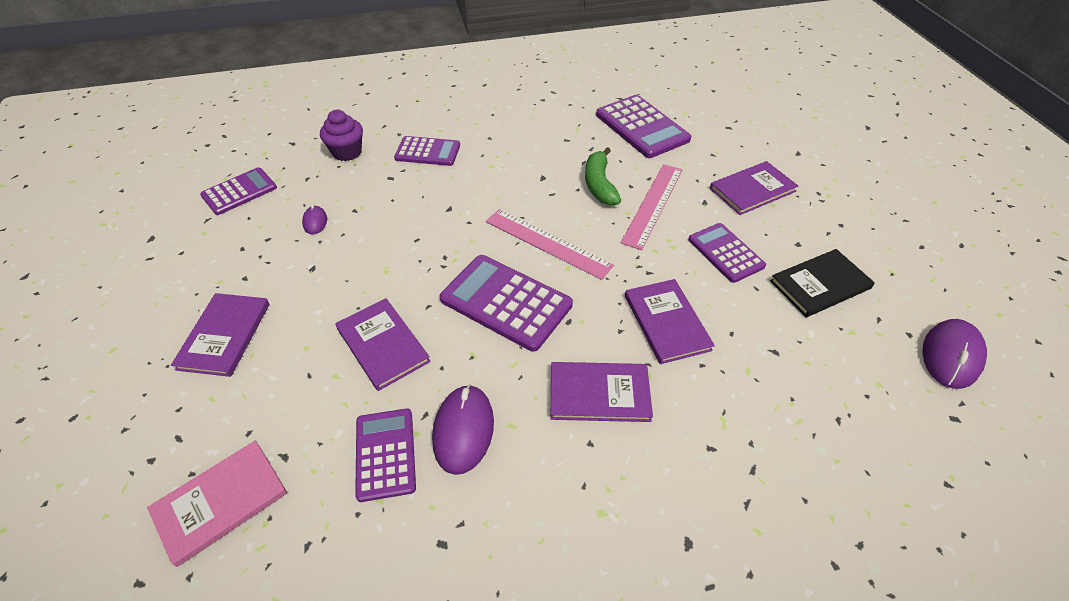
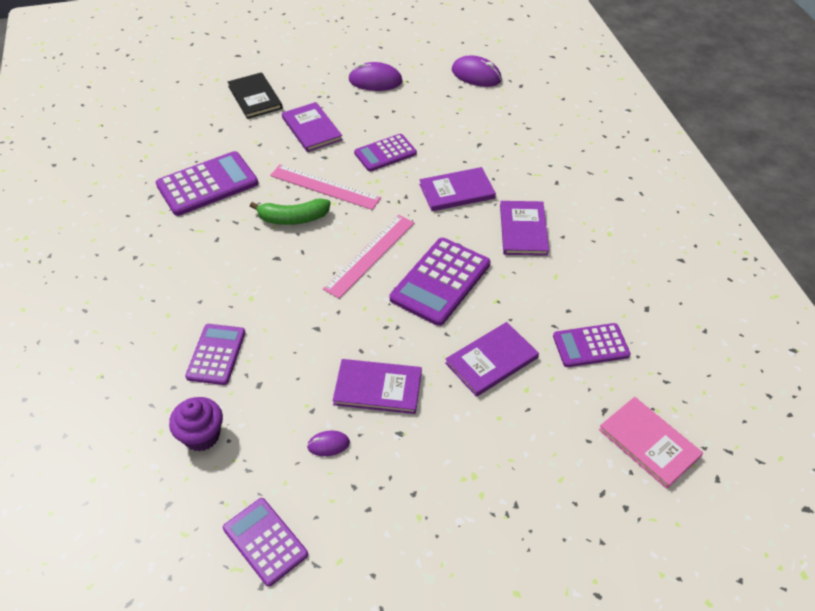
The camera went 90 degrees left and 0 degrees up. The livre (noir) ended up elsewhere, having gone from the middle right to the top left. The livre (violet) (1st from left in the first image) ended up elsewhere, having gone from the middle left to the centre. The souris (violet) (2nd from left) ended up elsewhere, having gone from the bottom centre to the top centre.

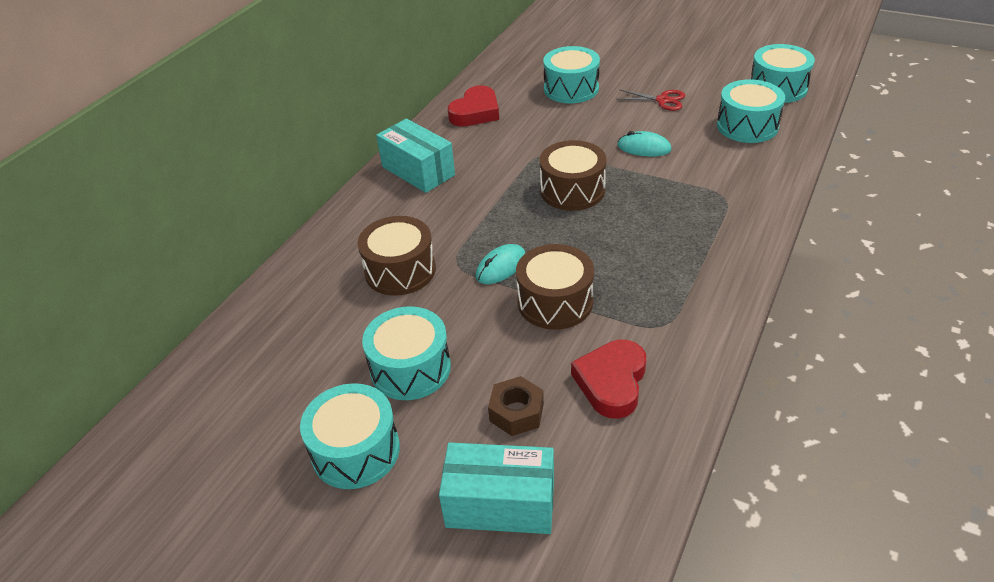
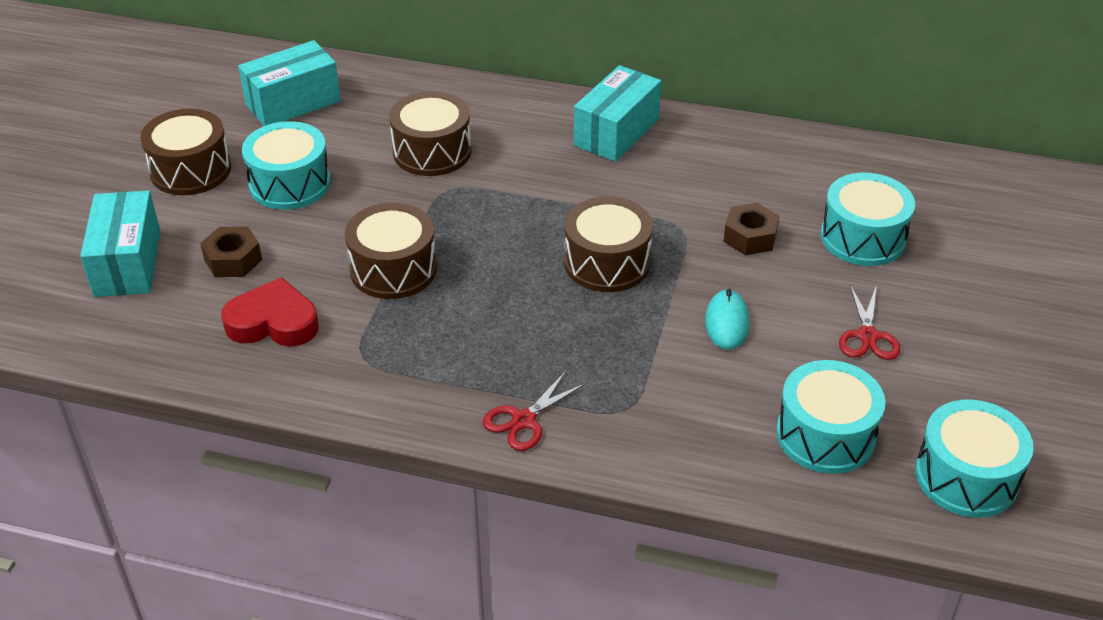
The camera went 75 degrees right and 0 degrees up. What was the tambour (turquoise) (1st from left) at the bottom centre turned into the tambour (marron) (1st from left) at the top left. The second view gained the boîte (turquoise) (2nd from left) at the top left. The second view gained the ciseaux (rouge) (1st from left) at the centre. The second view gained the écrou (marron) (2nd from left) at the middle right. The second view lost the cœur (rouge) (1st from left) at the top centre. The second view lost the souris (turquoise) (1st from left) at the centre.

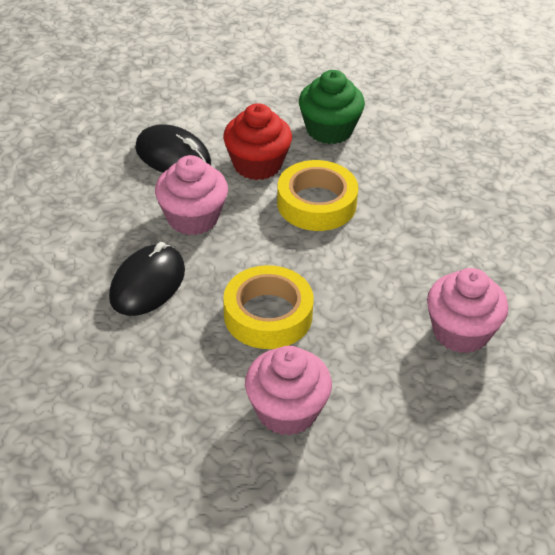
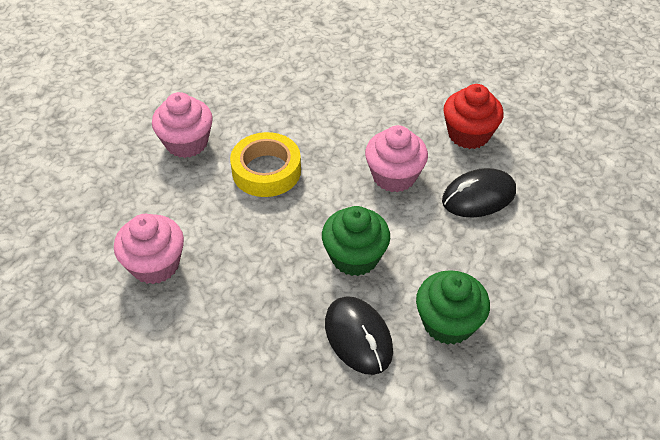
The camera went 125 degrees right and 5 degrees up. Where the ruban adhésif (jaune) (2nd from left) stood at the centre, the muffin (vert) (1st from left) came to stand at the centre. The souris (noir) (1st from left) ended up elsewhere, having gone from the middle left to the bottom centre. The muffin (rouge) ended up elsewhere, having gone from the top centre to the top right.

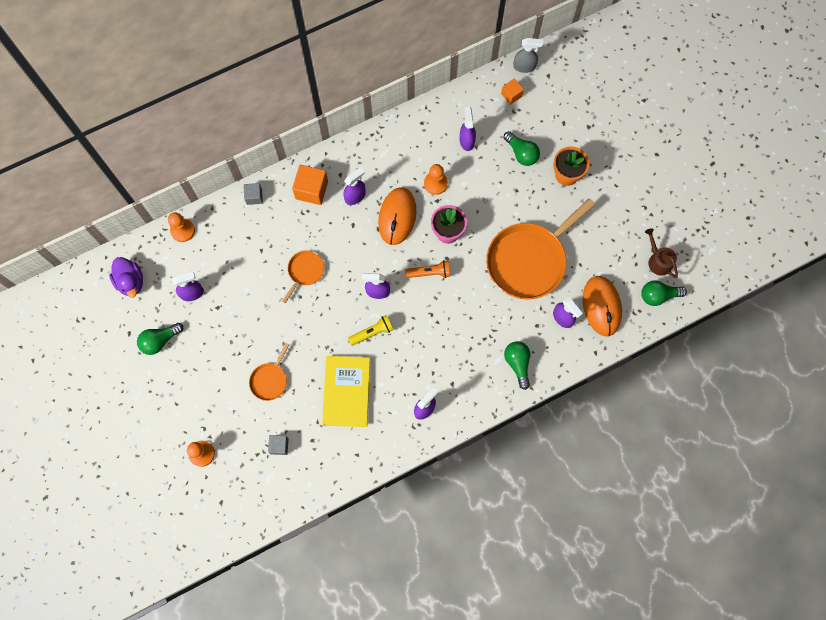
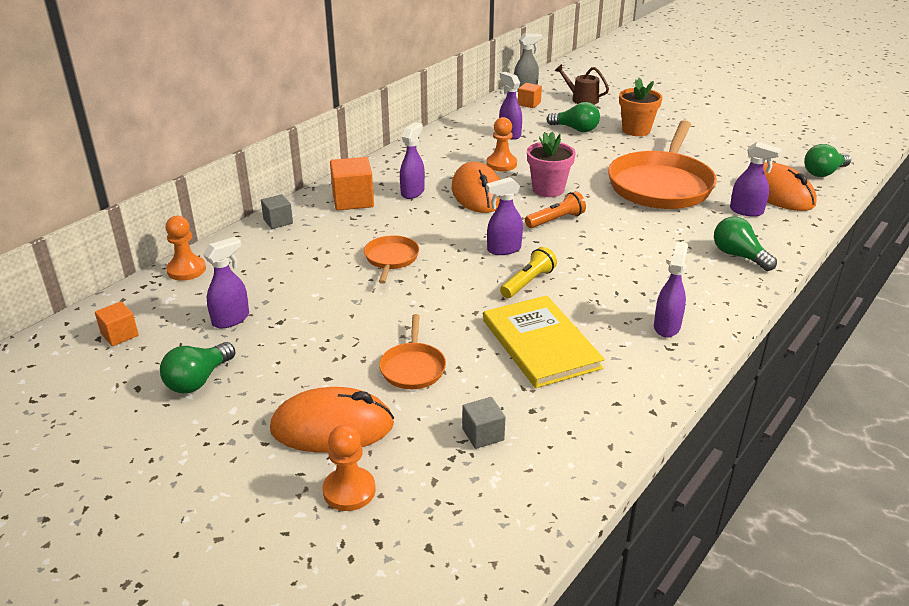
The camera went 25 degrees left and 40 degrees down. Where the canard (violet) stood at the middle left, the cube (orange) (1st from left) came to stand at the middle left. The second view gained the souris (orange) (1st from left) at the bottom centre. The arrosoir (marron) ended up elsewhere, having gone from the middle right to the top centre.

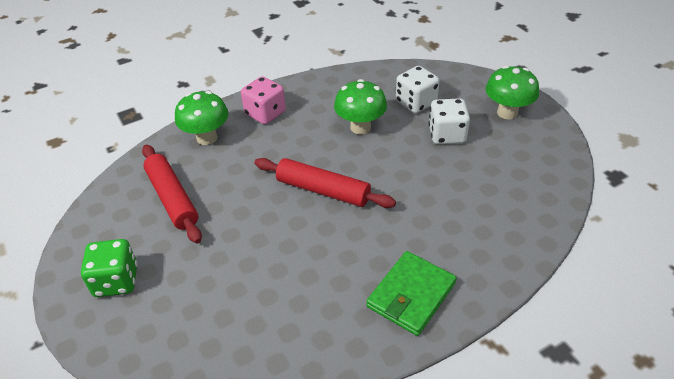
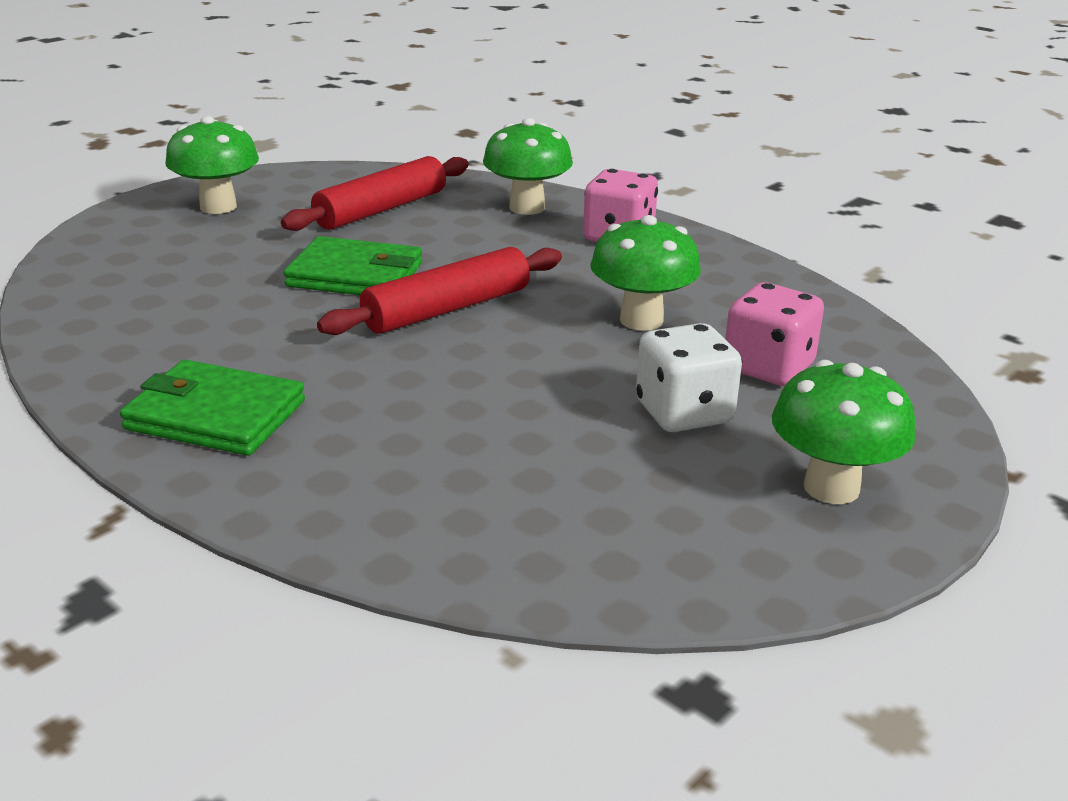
The camera went 70 degrees right and 15 degrees down. Where the dé (vert) stood at the bottom left, the champignon (vert) (1st from left) came to stand at the top left. The second view gained the portefeuille (vert) (2nd from left) at the top left. The rouleau à pâtisserie (rouge) (2nd from left) at the centre ended up facing another way, 45 degrees clockwise from before. What was the dé (blanc) (1st from left) at the top centre turned into the dé (rose) (2nd from left) at the middle right.

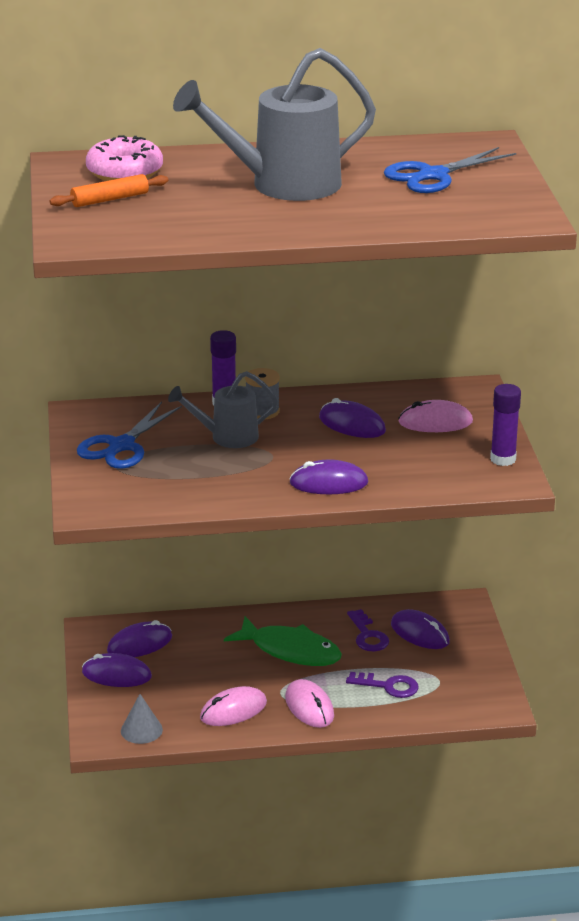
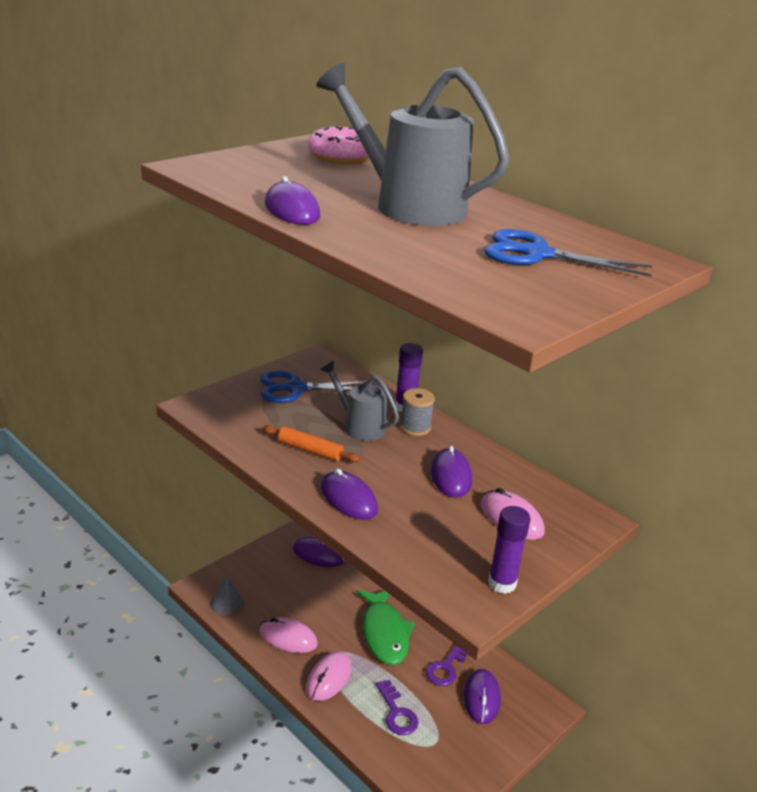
The camera went 50 degrees right and 0 degrees up. The rouleau à pâtisserie (orange) ended up elsewhere, having gone from the top left to the centre. The souris (violet) (1st from left) ended up elsewhere, having gone from the bottom left to the top centre.

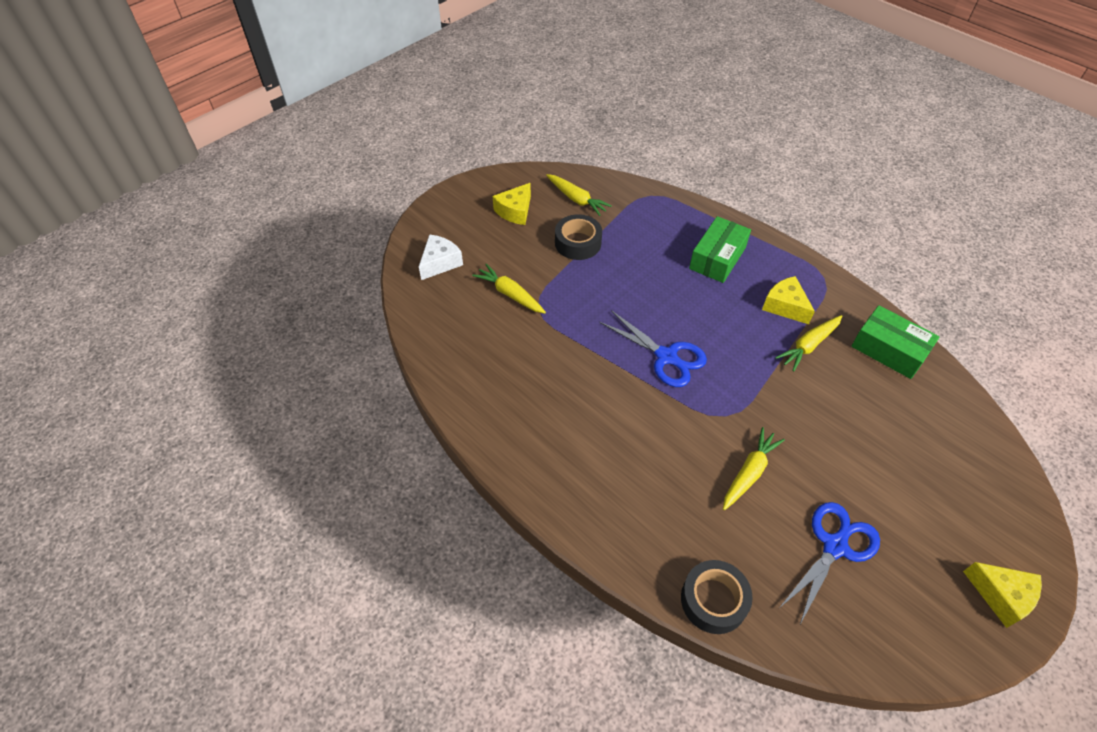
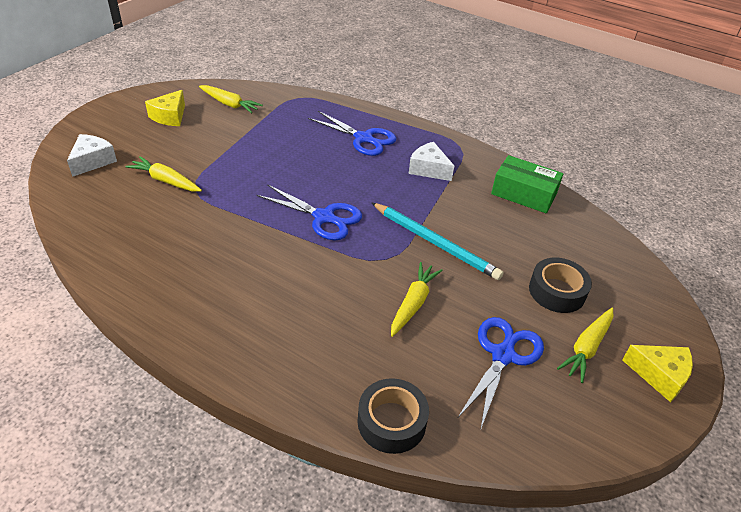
The camera went 15 degrees left and 10 degrees down. Where the boîte (vert) (1st from left) stood at the centre, the ciseaux (bleu) (2nd from left) came to stand at the top centre. The second view gained the crayon (turquoise) at the centre. What was the fromage (jaune) (2nd from left) at the middle right turned into the fromage (blanc) (2nd from left) at the top centre. The ruban adhésif (noir) (1st from left in the first image) ended up elsewhere, having gone from the top centre to the middle right. The carotte (jaune) (4th from left) ended up elsewhere, having gone from the middle right to the bottom right.

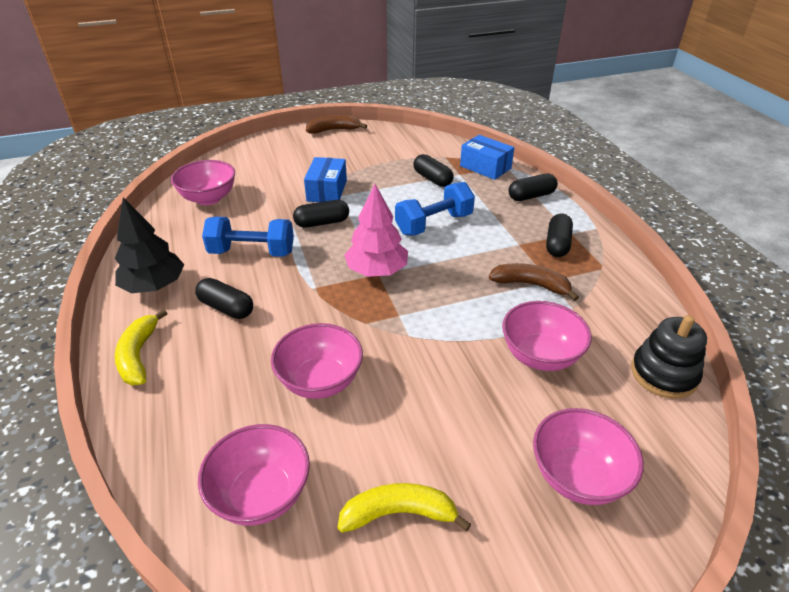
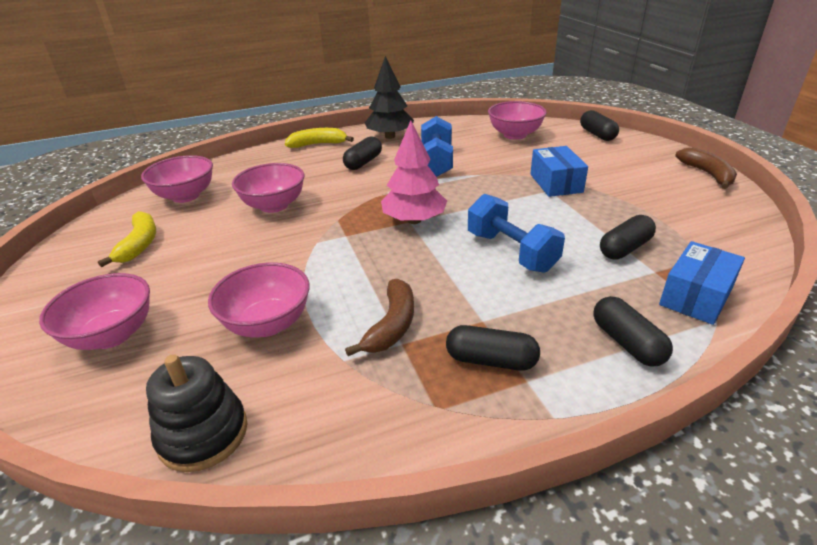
The camera went 90 degrees right and 5 degrees down. The boîte (bleu) (1st from left) at the top centre ended up facing another way, 75 degrees clockwise from before. The gélule (noir) (2nd from left in the first image) ended up elsewhere, having gone from the centre to the top right.

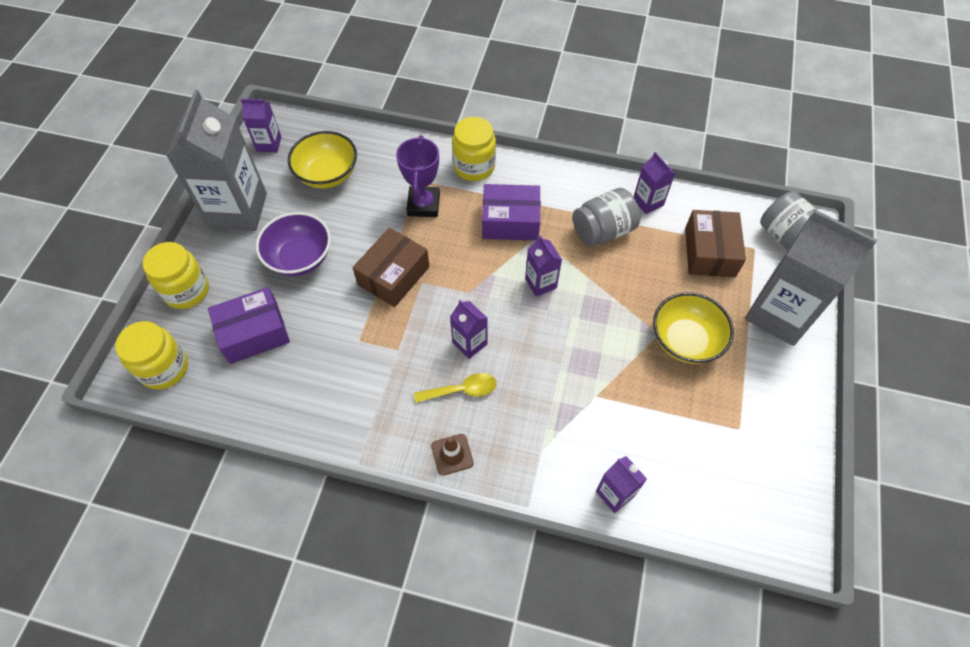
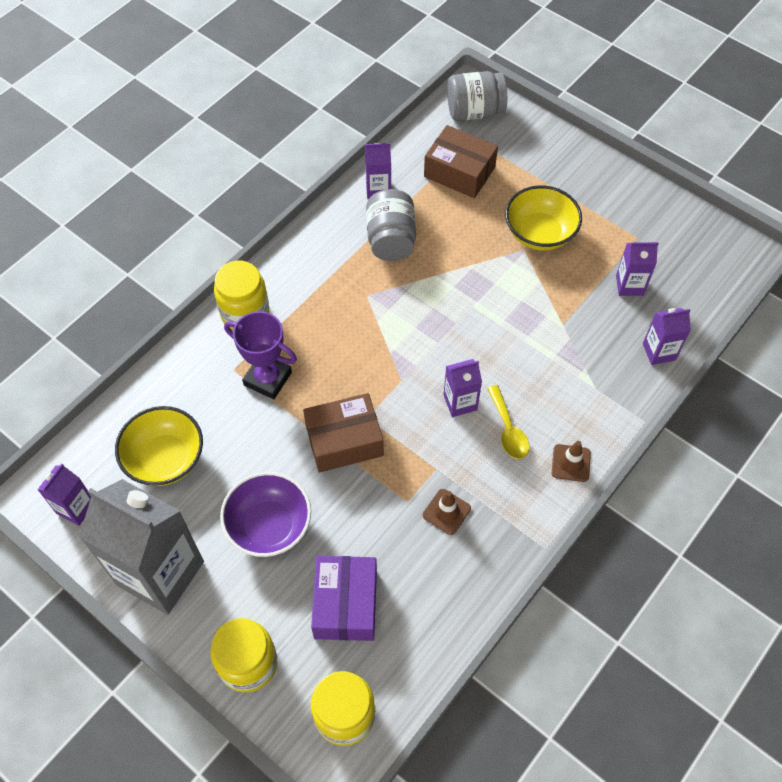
The camera went 65 degrees left and 0 degrees up. The boîte (marron) (1st from left) at the centre ended up facing another way, 75 degrees counterclockwise from before. The second view gained the cône de chantier (marron) (1st from left) at the centre. The cuillère (jaune) at the centre ended up facing another way, 150 degrees clockwise from before. The brique de lait (violet) (3rd from left in the first image) ended up elsewhere, having gone from the centre to the middle right. The second view lost the boîte (violet) (2nd from left) at the top centre. The second view lost the brique de lait (gris) (2nd from left) at the middle right.

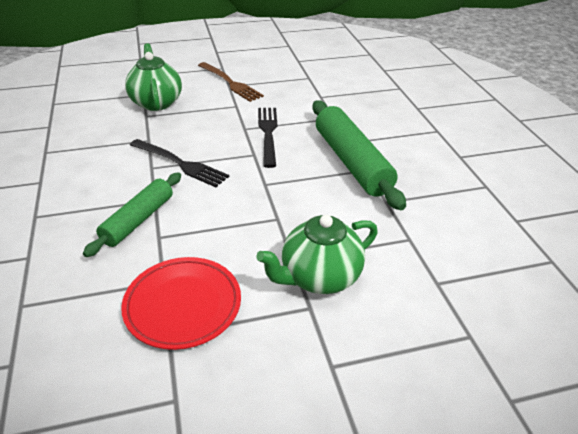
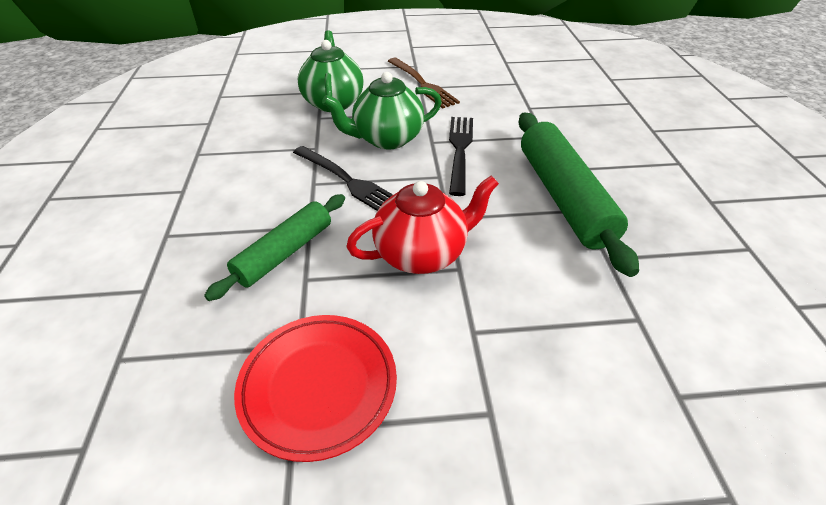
The camera went 10 degrees right and 5 degrees up. The théière (vert) (2nd from left) ended up elsewhere, having gone from the centre to the top centre. The second view gained the théière (rouge) at the centre.

